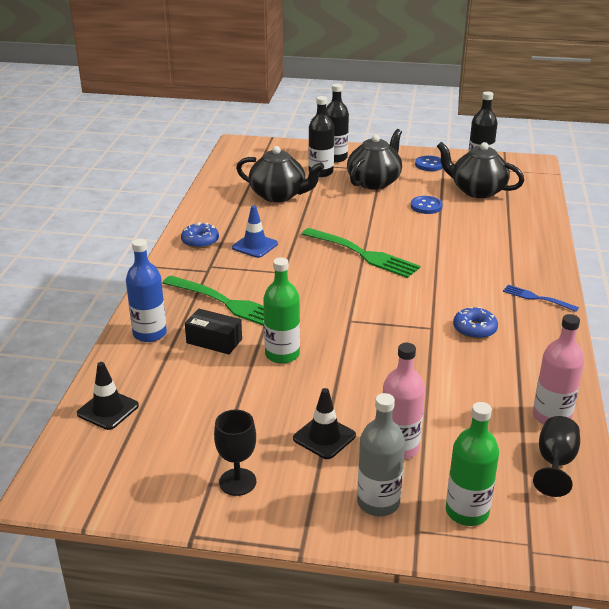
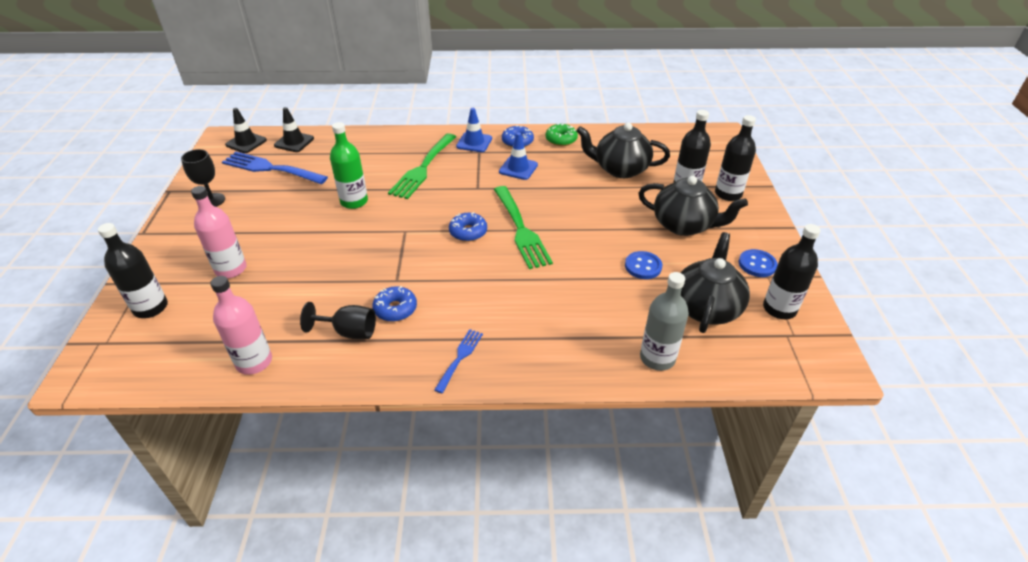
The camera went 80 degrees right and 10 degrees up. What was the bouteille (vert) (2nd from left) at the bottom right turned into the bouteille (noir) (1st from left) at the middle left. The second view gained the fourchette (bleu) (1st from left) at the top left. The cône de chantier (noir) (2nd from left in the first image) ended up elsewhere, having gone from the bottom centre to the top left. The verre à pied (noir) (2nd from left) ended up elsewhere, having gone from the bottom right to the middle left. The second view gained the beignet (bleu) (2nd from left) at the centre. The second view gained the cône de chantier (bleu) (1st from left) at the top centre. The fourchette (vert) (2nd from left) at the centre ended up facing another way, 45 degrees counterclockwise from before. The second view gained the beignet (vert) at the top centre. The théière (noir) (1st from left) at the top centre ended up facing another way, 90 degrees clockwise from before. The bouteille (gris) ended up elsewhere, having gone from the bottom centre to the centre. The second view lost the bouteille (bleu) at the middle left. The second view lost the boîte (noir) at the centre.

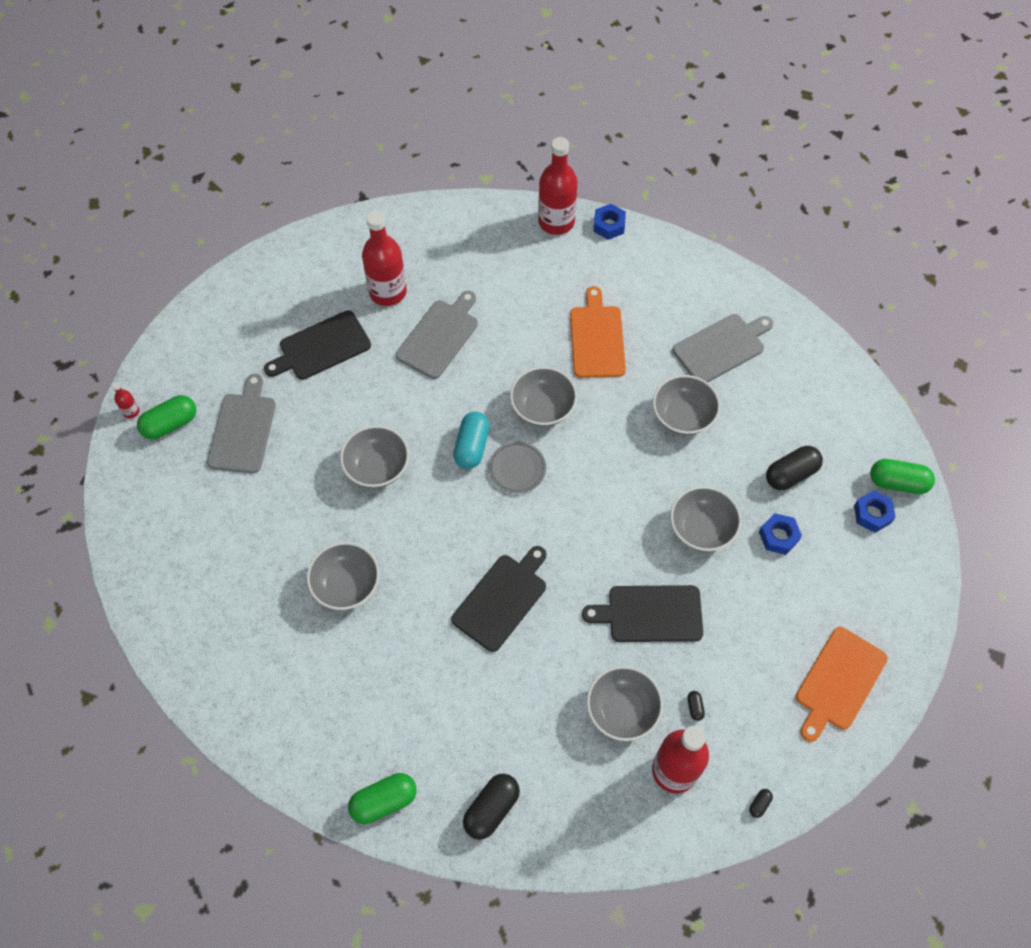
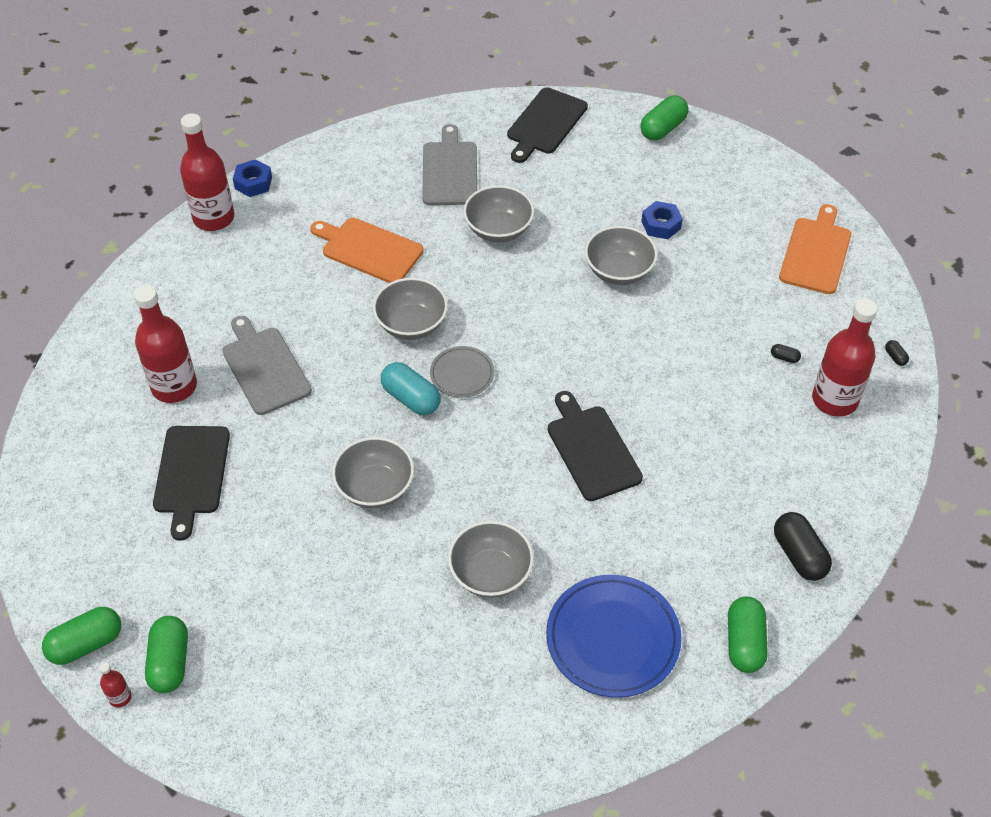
The camera went 60 degrees left and 10 degrees down. The second view gained the gélule (vert) (1st from left) at the bottom left. The planche à découper (noir) (3rd from left in the first image) ended up elsewhere, having gone from the centre to the top centre. The second view gained the assiette (bleu) at the bottom centre. The planche à découper (orange) (2nd from left) at the bottom right ended up facing another way, 135 degrees counterclockwise from before. The second view lost the planche à découper (gris) (1st from left) at the middle left. The second view lost the bol (gris) (4th from left) at the bottom centre. The second view lost the gélule (noir) (4th from left) at the middle right. The second view lost the écrou (bleu) (3rd from left) at the middle right.

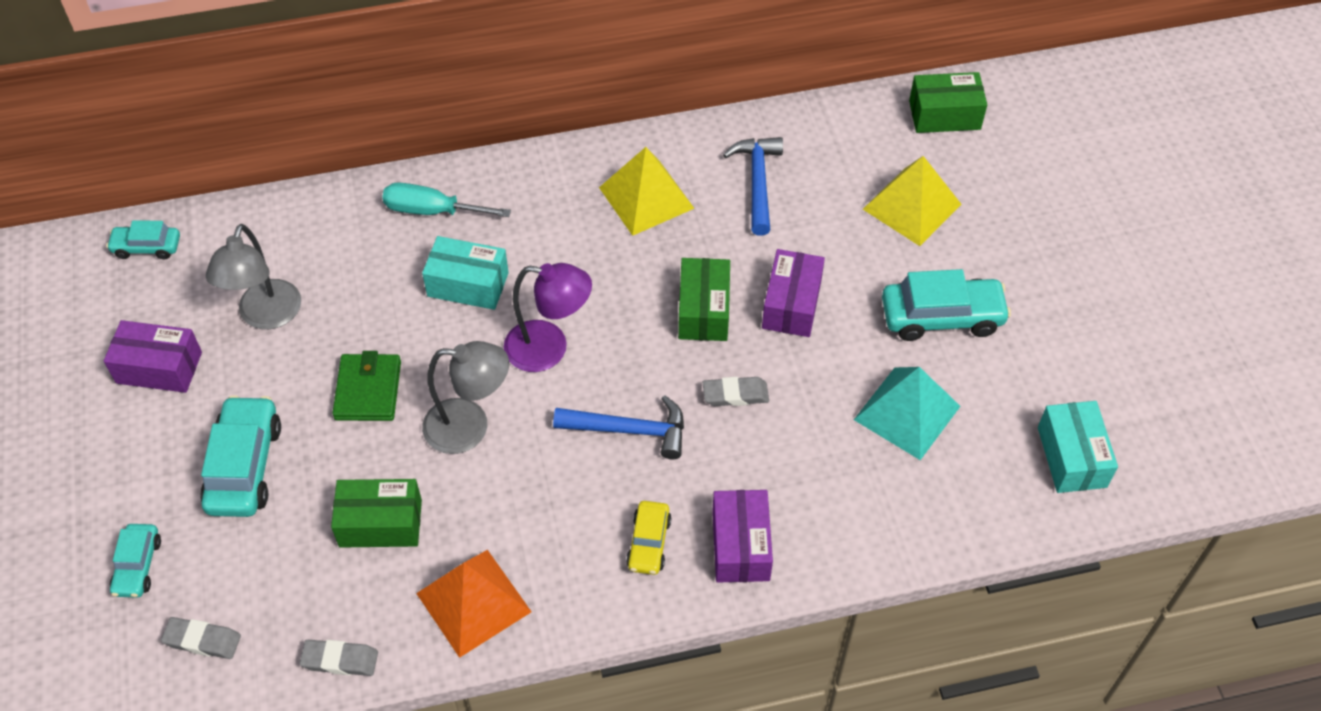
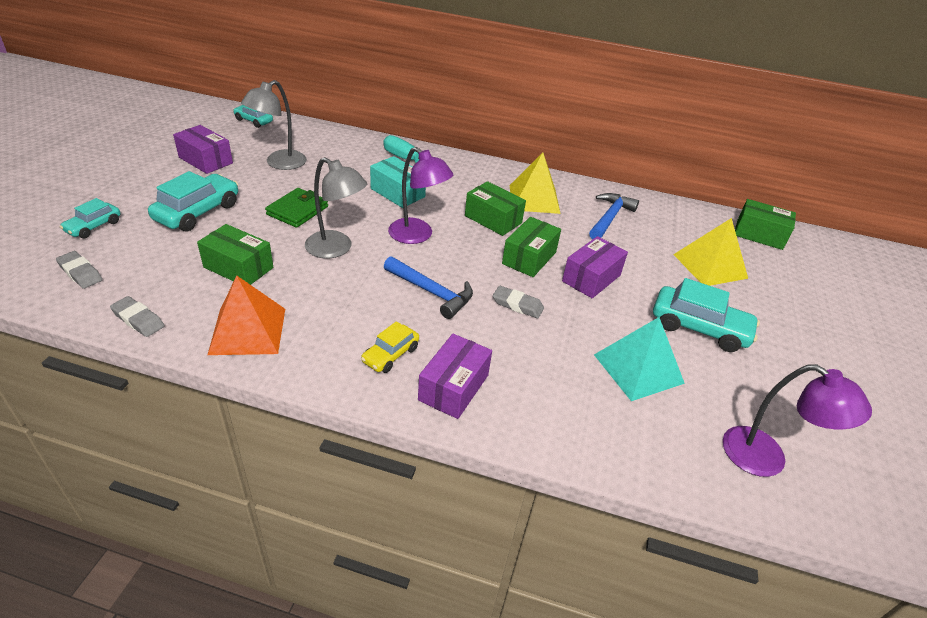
The camera went 25 degrees right and 15 degrees down. The second view gained the boîte (vert) (2nd from left) at the centre. Where the boîte (turquoise) (2nd from left) stood at the middle right, the lampe (violet) (2nd from left) came to stand at the bottom right.

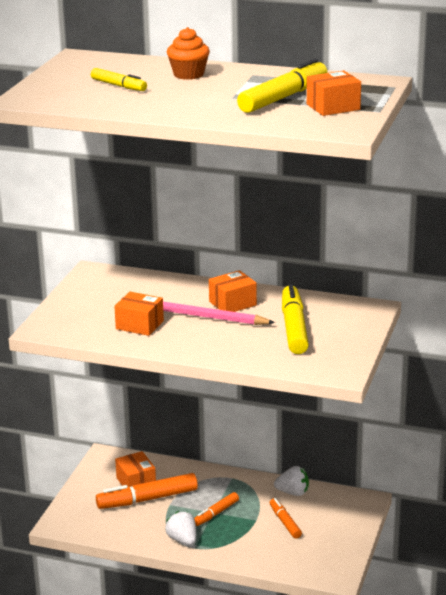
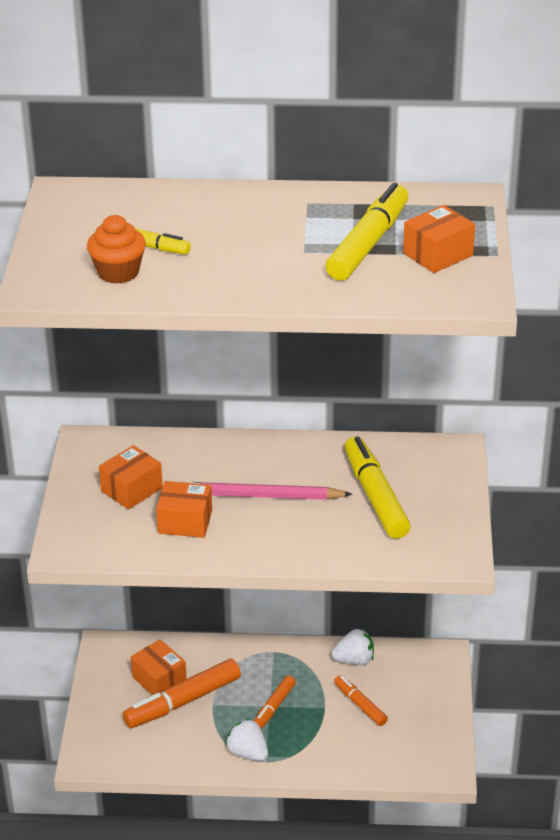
The camera went 15 degrees left and 10 degrees up. The muffin (orange) ended up elsewhere, having gone from the top centre to the top left. The boîte (orange) (3rd from left in the first image) ended up elsewhere, having gone from the centre to the middle left.

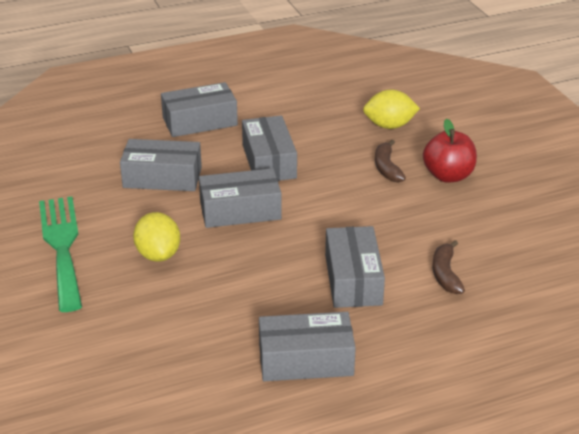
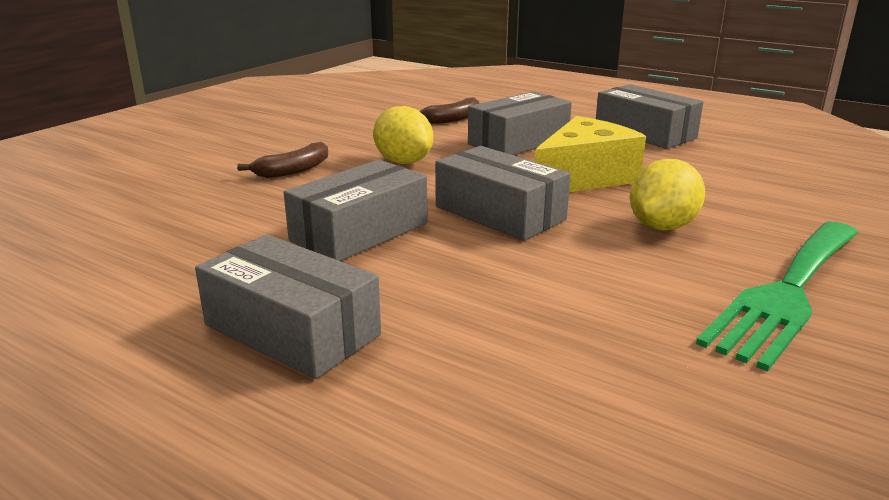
The camera went 125 degrees left and 10 degrees down. The citron (jaune) (2nd from left in the first image) ended up elsewhere, having gone from the top right to the top centre. The second view gained the fromage (jaune) at the top centre. The second view lost the boîte (gris) (1st from left) at the middle left. The second view lost the pomme (rouge) at the middle right.

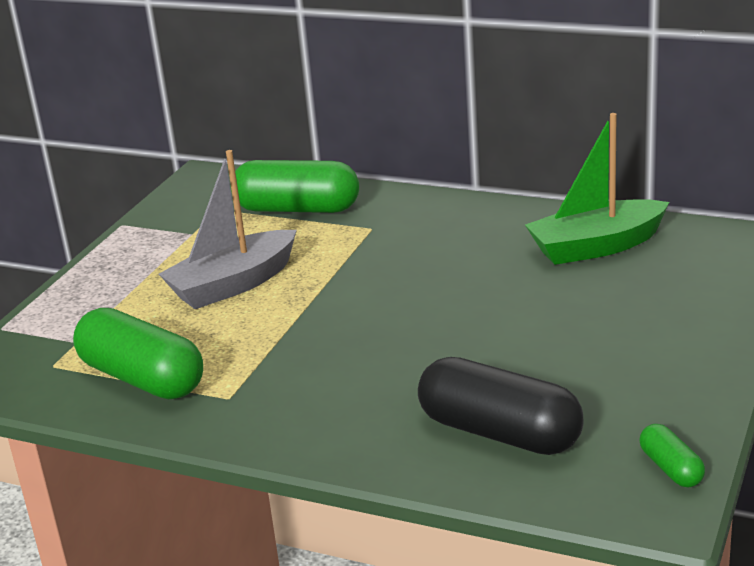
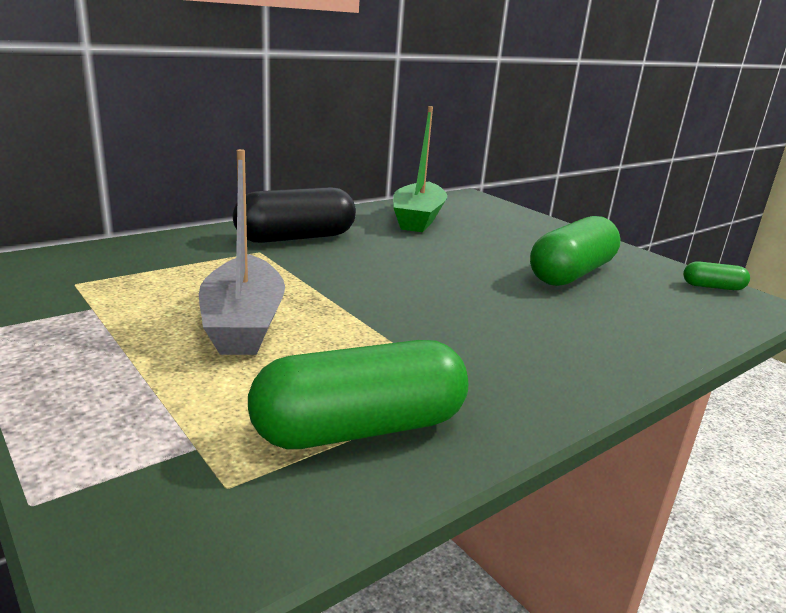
The camera went 65 degrees left and 5 degrees down. The gélule (noir) ended up elsewhere, having gone from the bottom centre to the centre. The gélule (vert) (2nd from left) ended up elsewhere, having gone from the top centre to the middle right.

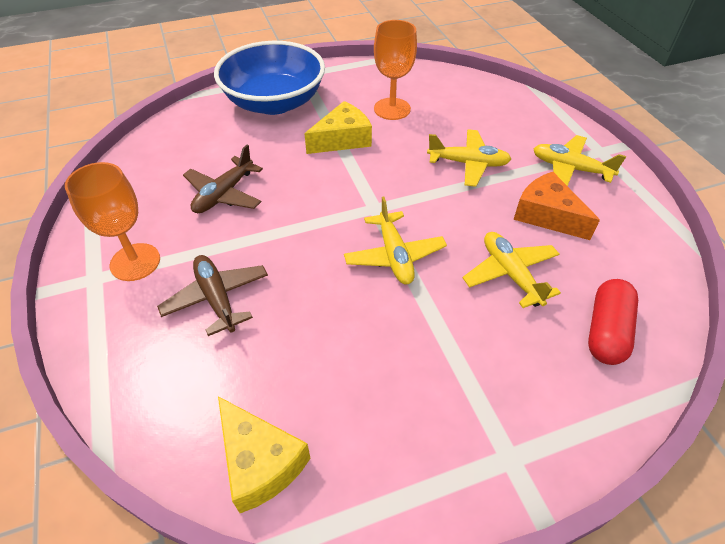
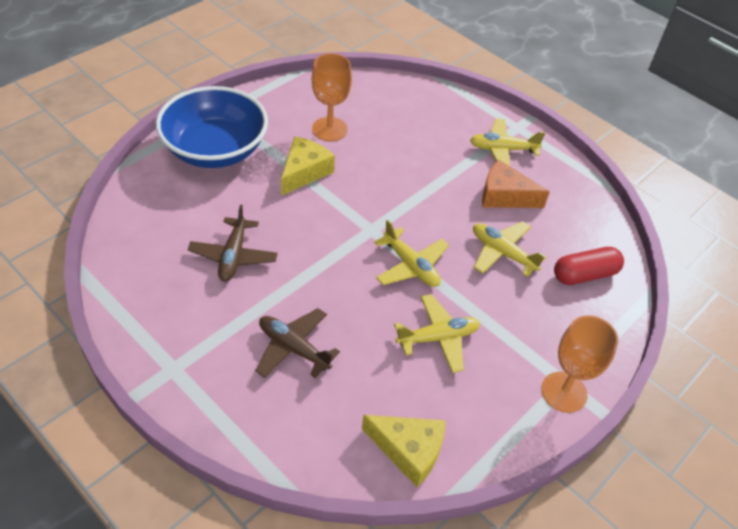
The camera went 30 degrees left and 0 degrees up. The avion (jaune) (2nd from left) ended up elsewhere, having gone from the top centre to the centre. The verre à pied (orange) (1st from left in the first image) ended up elsewhere, having gone from the middle left to the bottom right. The gélule (rouge) at the middle right ended up facing another way, 75 degrees clockwise from before.

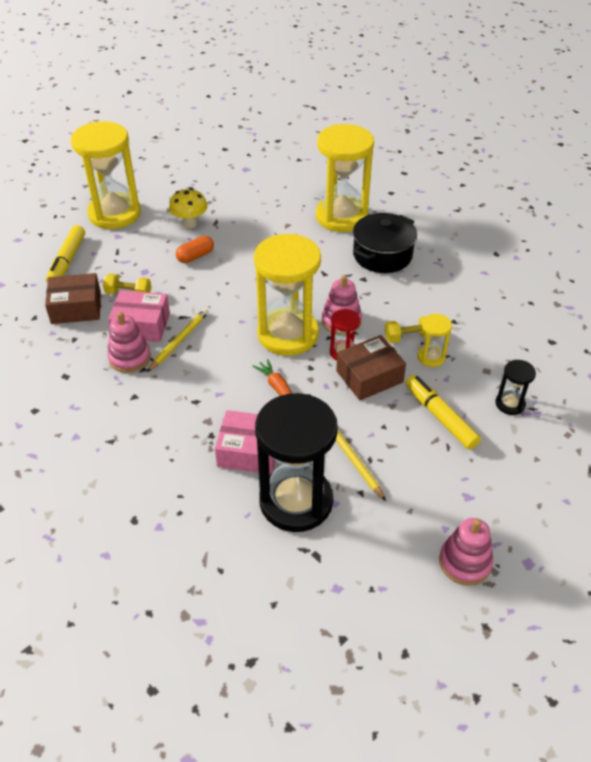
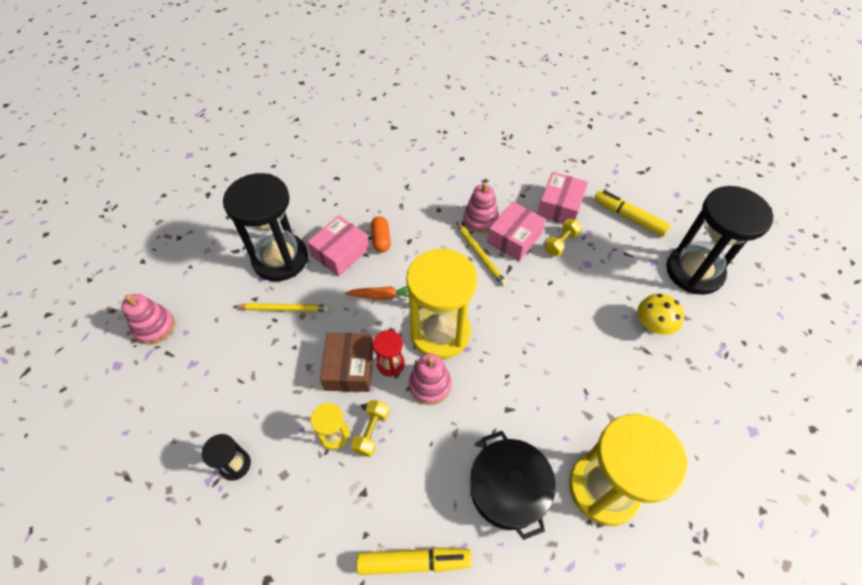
The camera went 120 degrees right and 10 degrees up. The feutre (jaune) (2nd from left in the first image) ended up elsewhere, having gone from the middle right to the bottom centre. The gélule (orange) ended up elsewhere, having gone from the top left to the centre. What was the boîte (marron) (1st from left) at the middle left turned into the boîte (rose) (3rd from left) at the centre. What was the sablier (jaune) (1st from left) at the top left turned into the sablier (noir) (3rd from left) at the middle right.

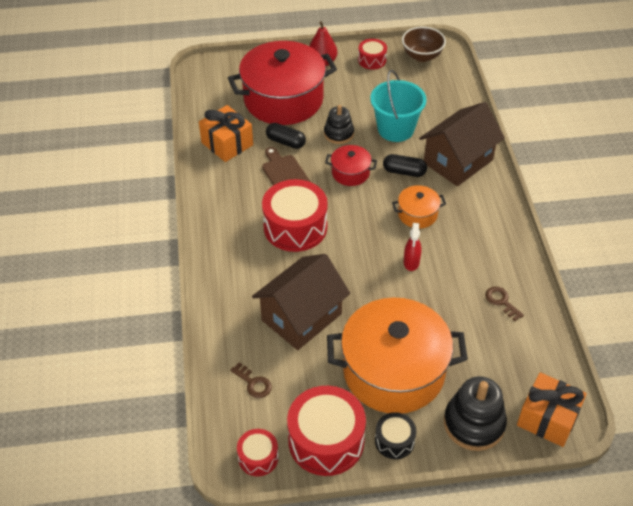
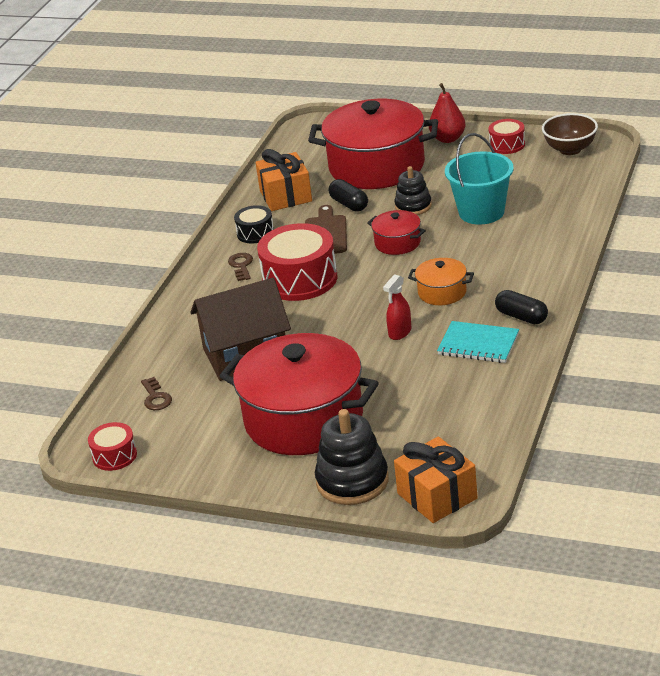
The camera went 30 degrees right and 15 degrees down. What was the marmite (orange) (1st from left) at the bottom centre turned into the marmite (rouge) (1st from left) at the centre. The clé (marron) (2nd from left) ended up elsewhere, having gone from the middle right to the centre. The tambour (noir) ended up elsewhere, having gone from the bottom centre to the top centre. The second view gained the carnet (turquoise) at the middle right. The gélule (noir) (2nd from left) ended up elsewhere, having gone from the top centre to the middle right. The second view lost the tambour (rouge) (3rd from left) at the bottom centre. The second view lost the maison (marron) (2nd from left) at the top right.

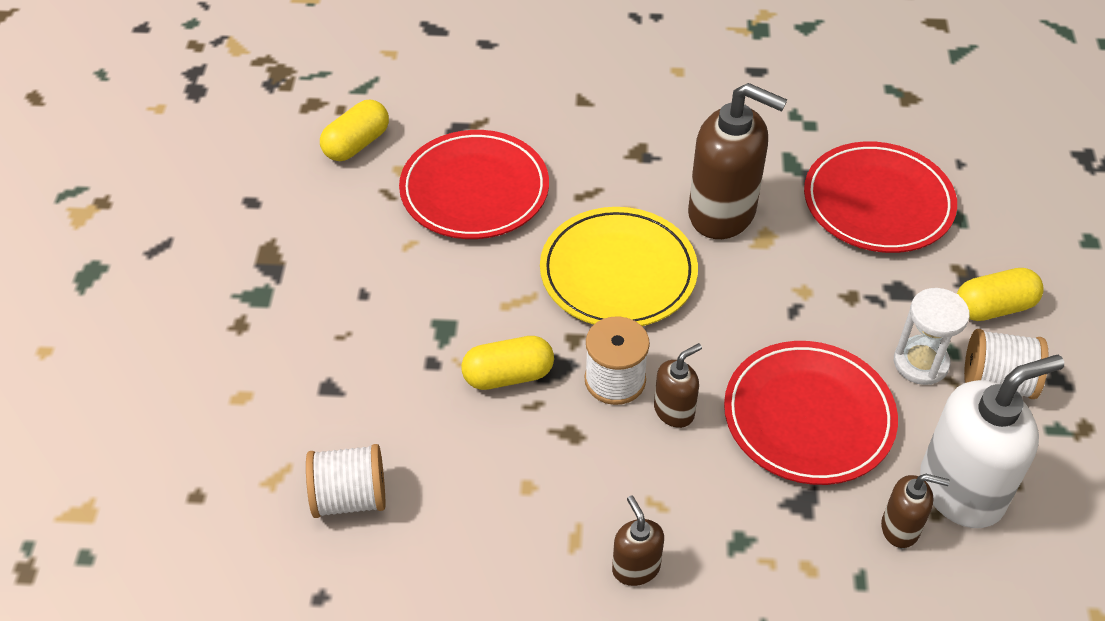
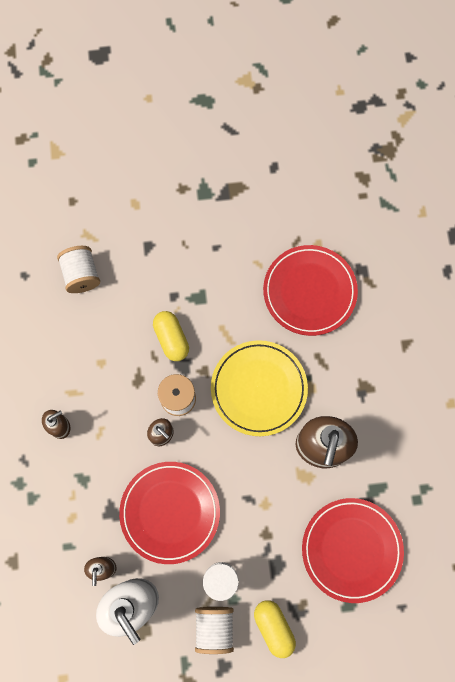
The camera went 80 degrees right and 25 degrees up. The second view lost the gélule (jaune) (1st from left) at the top left.

